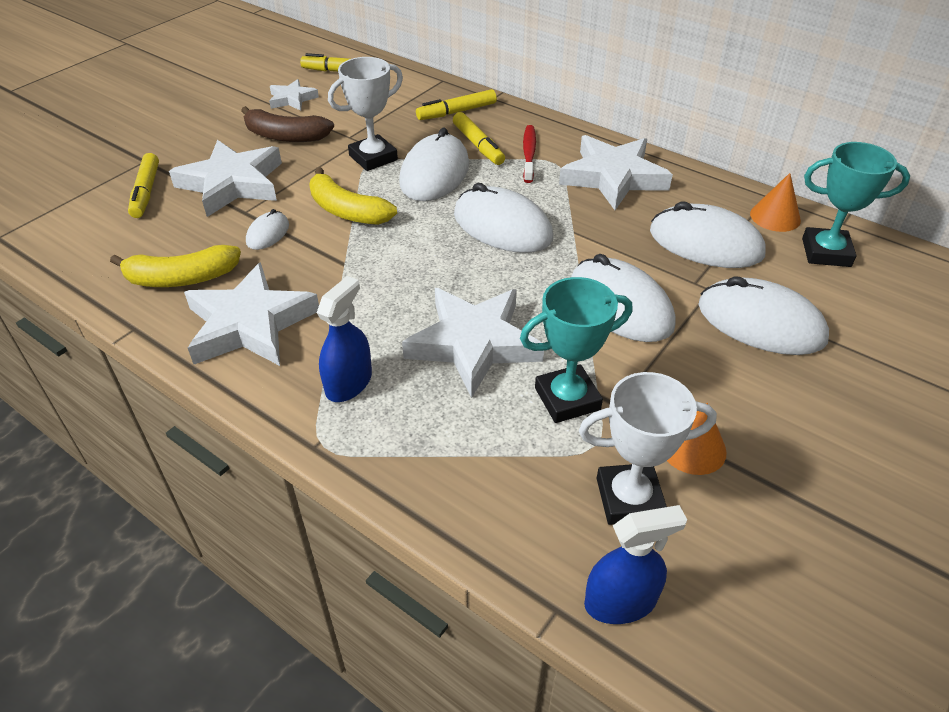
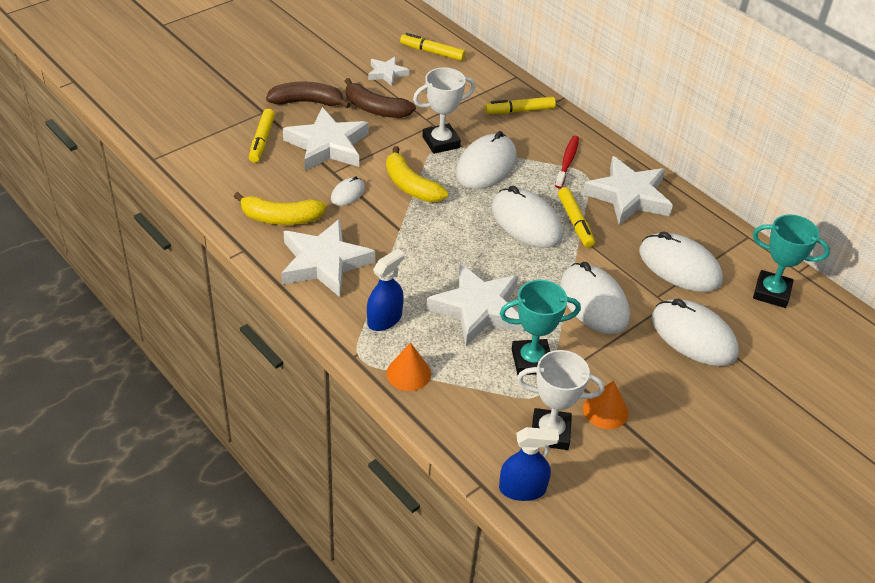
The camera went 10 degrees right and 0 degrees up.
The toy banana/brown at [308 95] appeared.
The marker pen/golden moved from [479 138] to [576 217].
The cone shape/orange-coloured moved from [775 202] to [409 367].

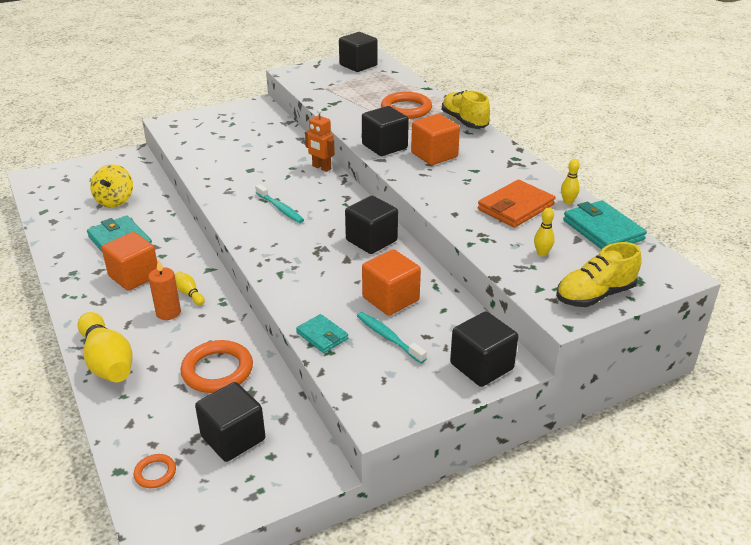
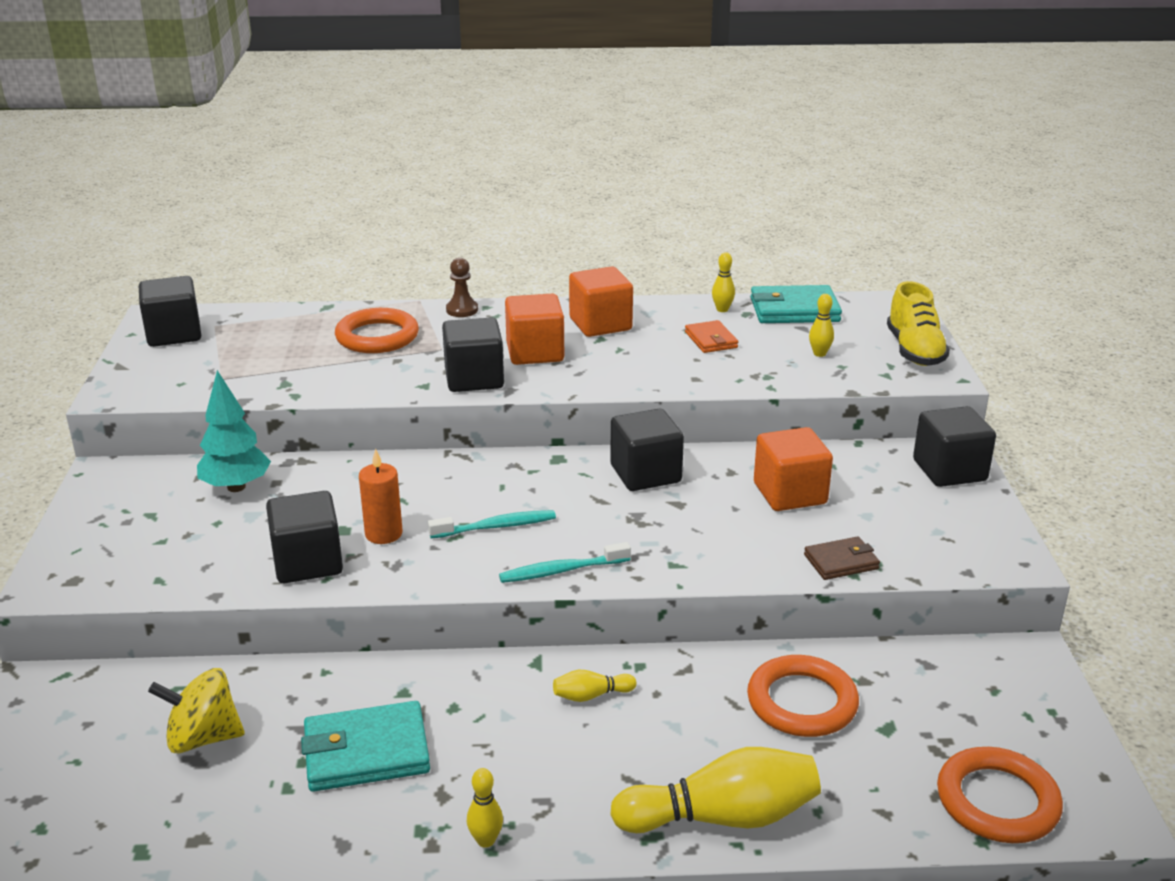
The camera went 65 degrees left and 5 degrees down.
The toy robot/orange-coloured at [320 140] disappeared.
The fir tree/teal at [234 431] appeared.
The bowling pin/golden at [485 808] appeared.
The block/orange-coloured moved from [129 261] to [601 301].
The wax candle/orange-coloured moved from [164 290] to [381 496].
The block/black moved from [230 422] to [304 537].
The toothbrush/teal moved from [392 337] to [565 562].
The sneaker/golden at [466 109] was replaced by the chess pawn/brown at [462 287].
The card wallet/teal at [322 333] became the card wallet/brown at [842 558].
The spinning top/golden at [111 185] turned 150 degrees clockwise.
The torus/orange-coloured at [154 471] changed to 1.98 times the size.
The card wallet/orange-coloured at [516 204] changed to 0.59 times the size.

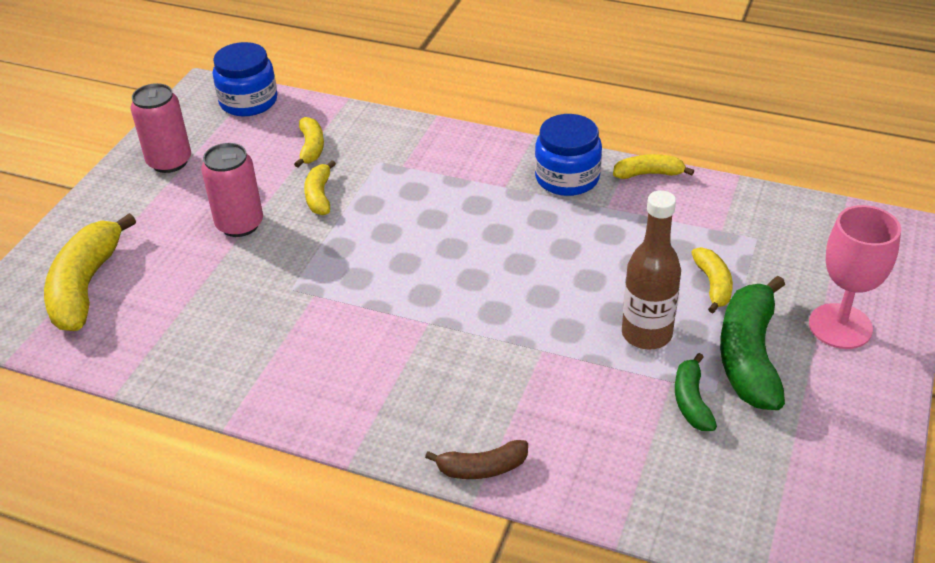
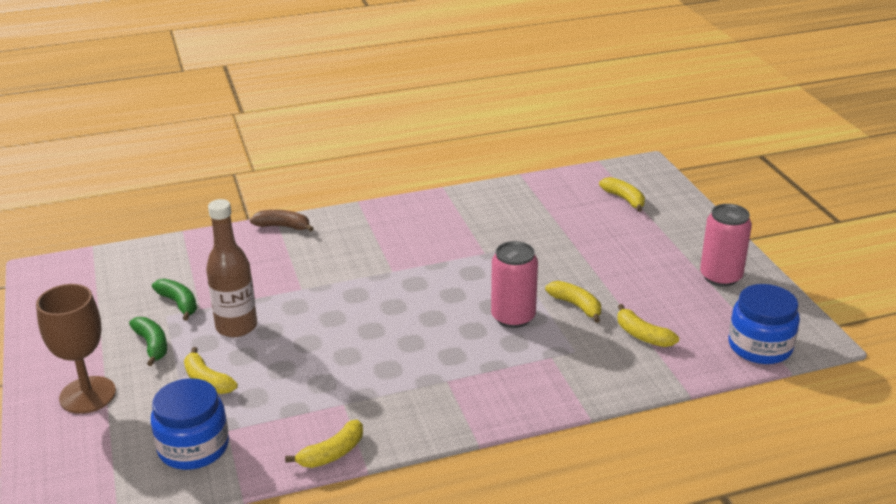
The camera went 140 degrees right and 10 degrees down.
The tin/rose-pink moved from [232 190] to [514 284].
The preserve jar/blue moved from [568 155] to [190 424].
The wine glass/rose-pink at [855 277] became the wine glass/brown at [76 349].
The toy banana/brown at [476 459] turned 60 degrees clockwise.
The toy banana/golden at [90 272] changed to 0.54 times the size.
The toy banana/green at [752 343] changed to 0.54 times the size.

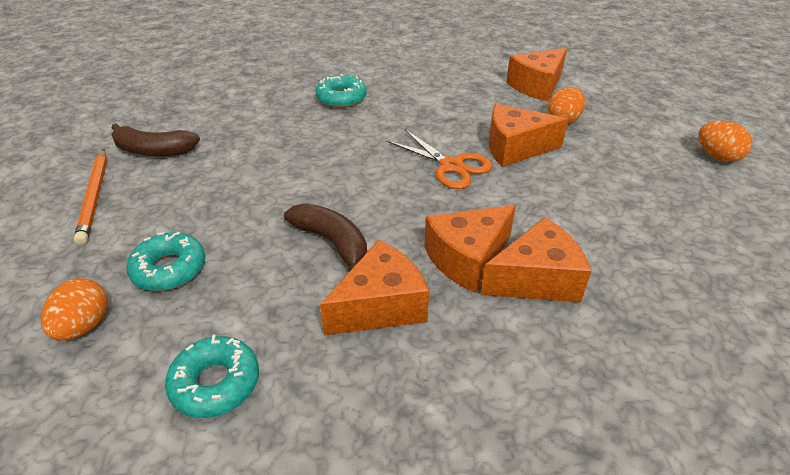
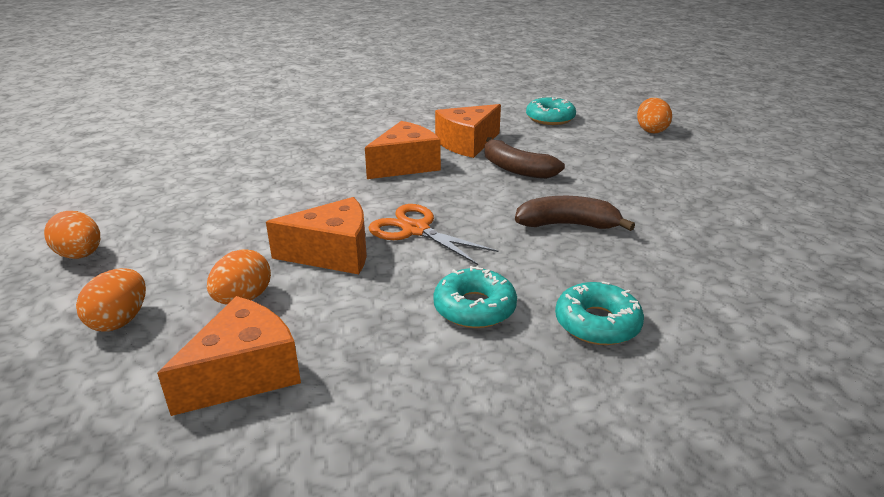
The camera went 175 degrees right and 10 degrees down.
The lead pencil/orange-coloured at [90 197] disappeared.
The cheese/orange-coloured at [536 259] disappeared.
The egg shape/orange-coloured at [111 300] appeared.
The toy banana/brown moved from [156 140] to [575 213].
The glazed donut/teal moved from [165 261] to [475 297].

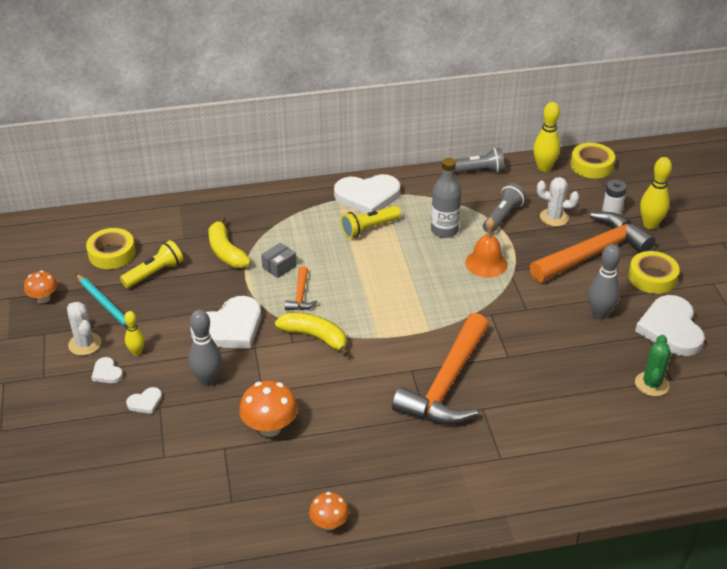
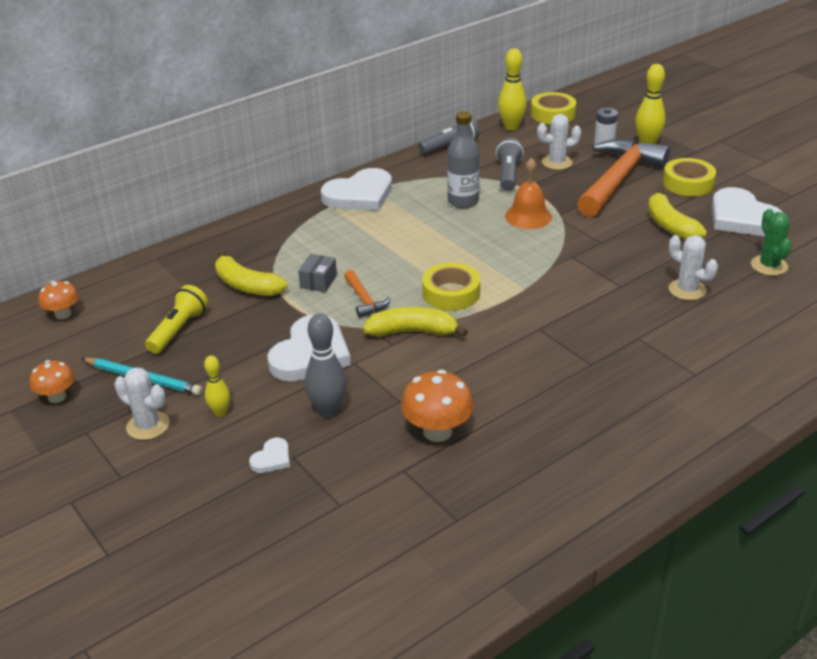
The camera went 25 degrees left and 5 degrees down.
The love heart/pure white at [107 370] disappeared.
The torch/golden at [371 222] disappeared.
The carpenter's hammer/orange-coloured at [440 368] disappeared.
The cactus/pure white at [693 268] appeared.
The sticky tape/golden moved from [111 248] to [451 287].
The toadstool/orange-coloured moved from [329 511] to [58 300].
The bowling pin/ash-grey at [604 281] was replaced by the toy banana/golden at [677 214].

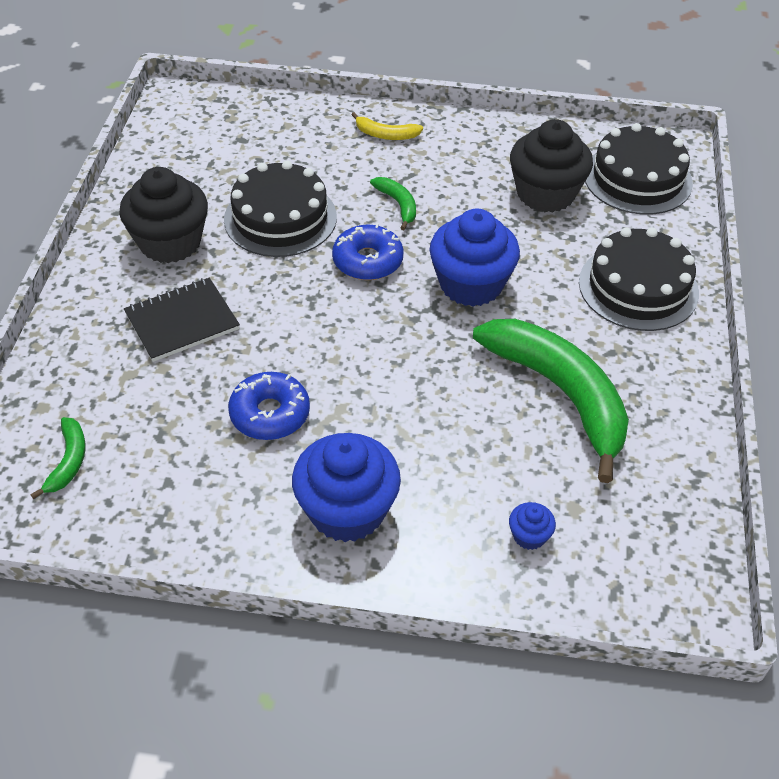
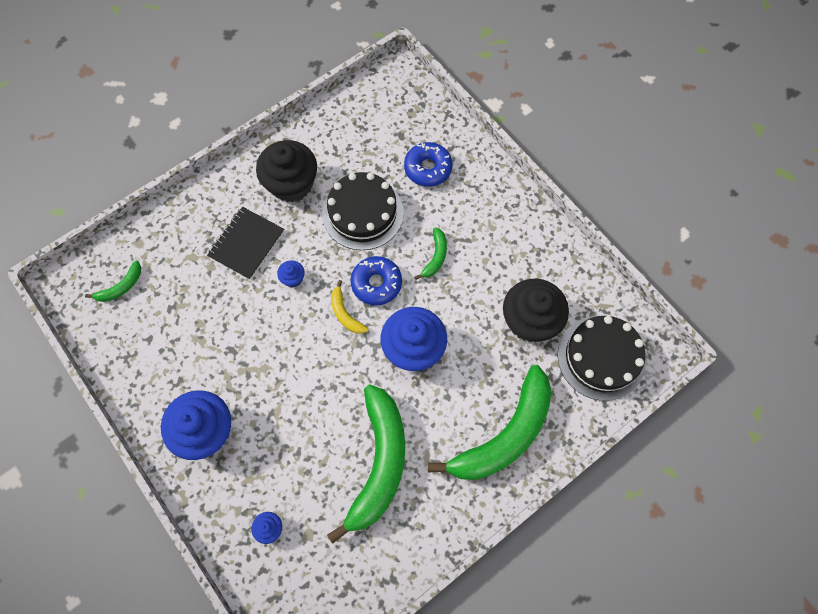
The camera went 45 degrees right and 20 degrees up.
The muffin/blue at [291 273] appeared.
The glazed donut/blue moved from [269 406] to [428 164].
The toy banana/golden moved from [387 126] to [350 307].
The cake/black at [639 279] was replaced by the toy banana/green at [490 422].
The exercise book/black at [182 320] turned 75 degrees counterclockwise.

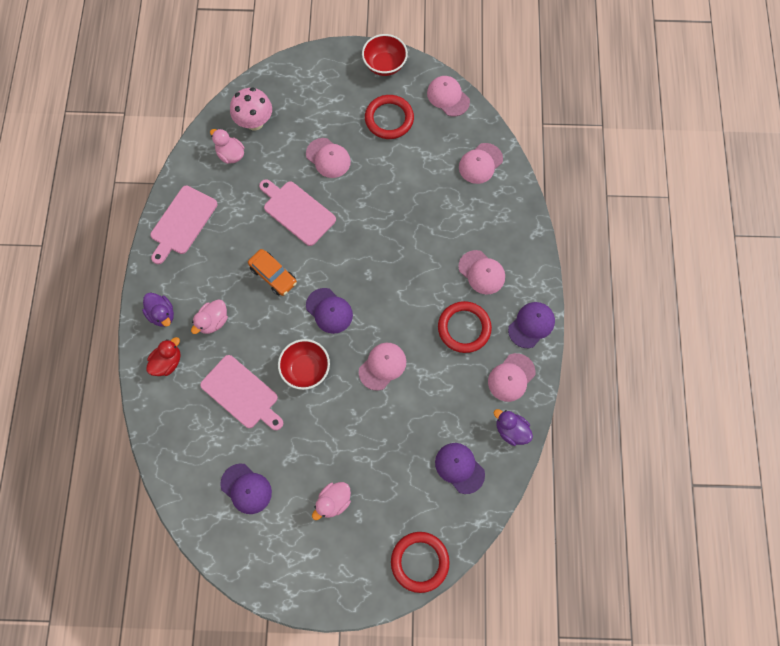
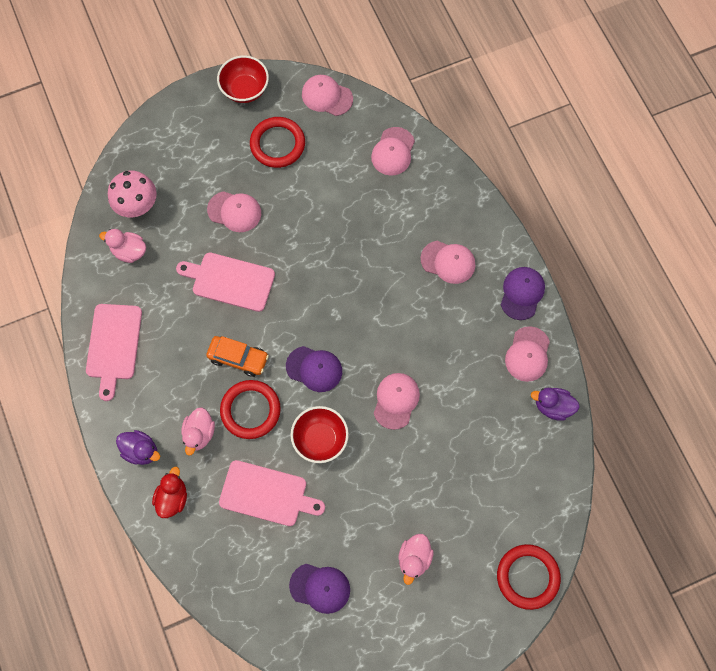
The camera went 25 degrees left and 0 degrees up.
The baseball cap/royal purple at [460 468] disappeared.
The torus/crimson moved from [465 327] to [250 409].

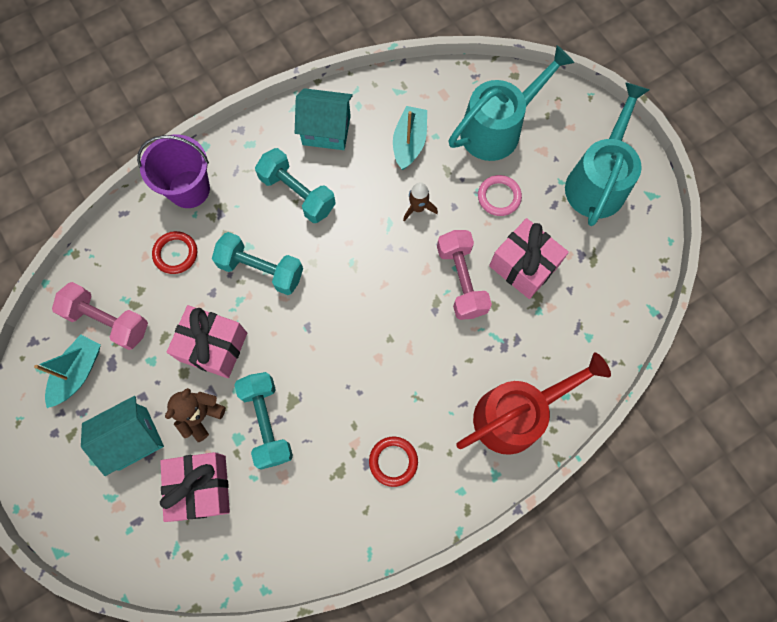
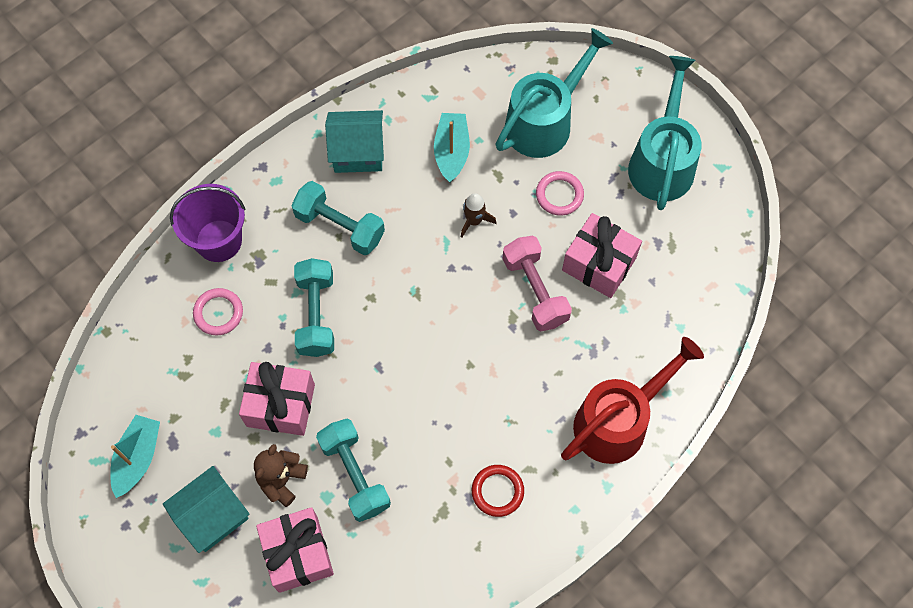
The camera went 10 degrees left and 5 degrees down.
The free weight/rose-pink at [100 316] disappeared.
The torus/crimson at [174 252] became the torus/rose-pink at [218 311].
The free weight/teal at [257 263] turned 75 degrees clockwise.

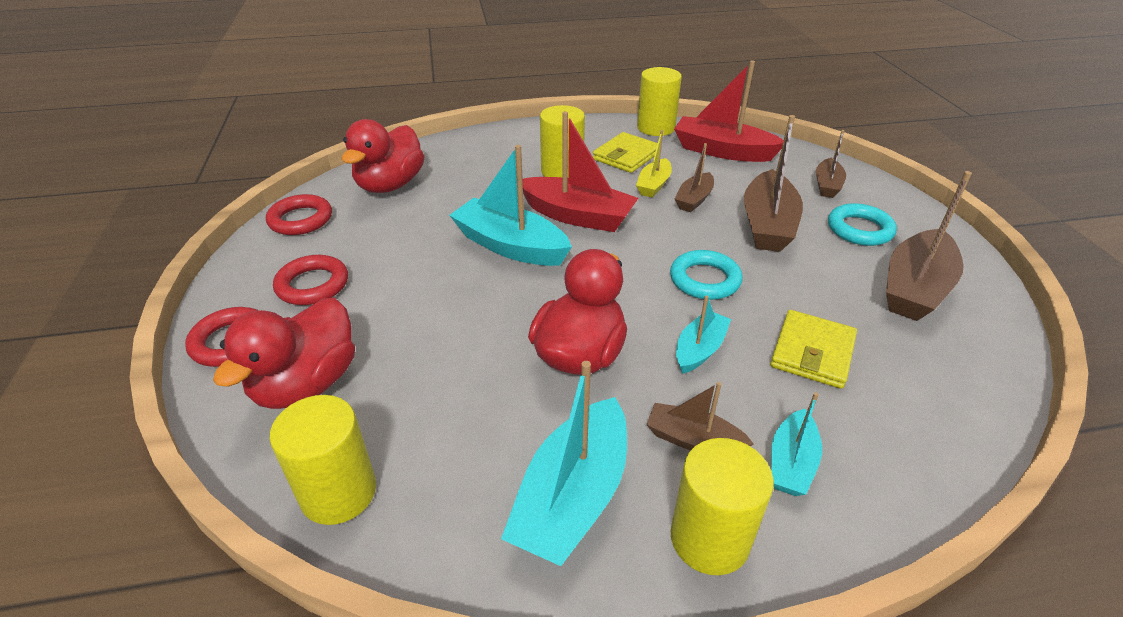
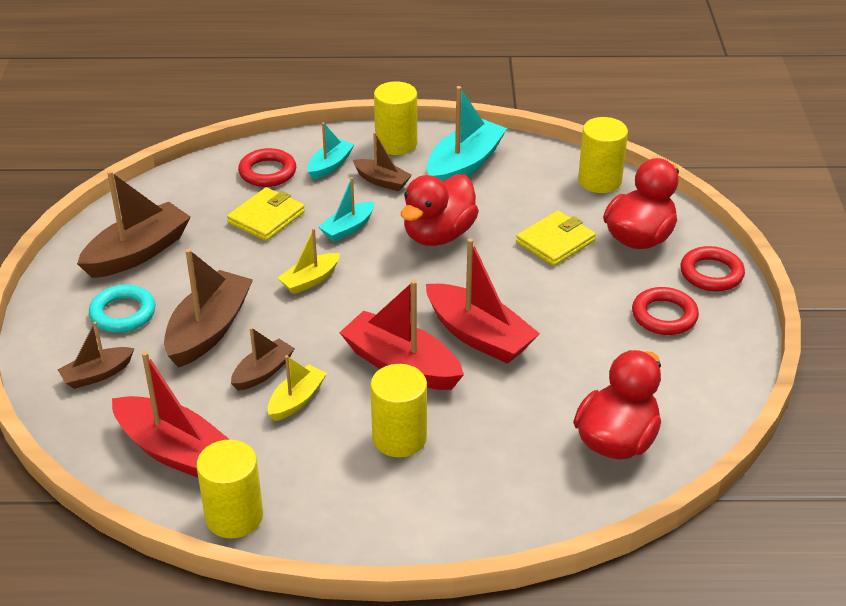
The camera went 170 degrees left and 0 degrees up.
The torus/crimson moved from [299 214] to [267 167].
The card wallet/golden moved from [625 152] to [556 238].
The torus/teal at [706 275] was replaced by the sailboat/golden at [309 261].
The sailboat/teal at [510 205] became the sailboat/crimson at [483 301].
The sailboat/brown at [831 164] turned 150 degrees counterclockwise.

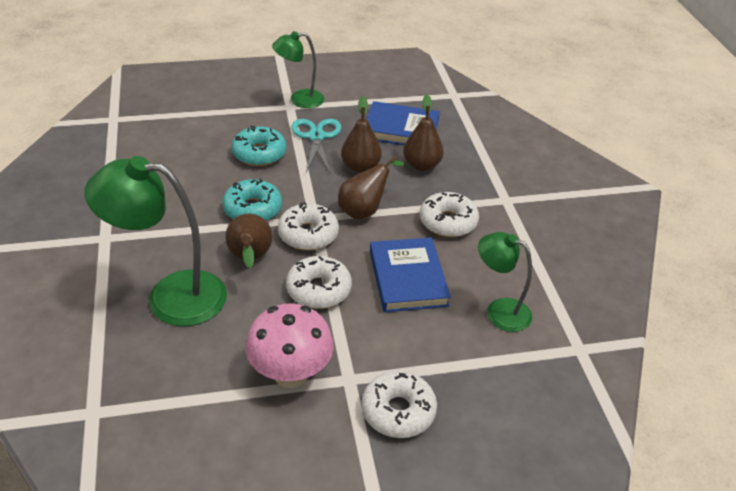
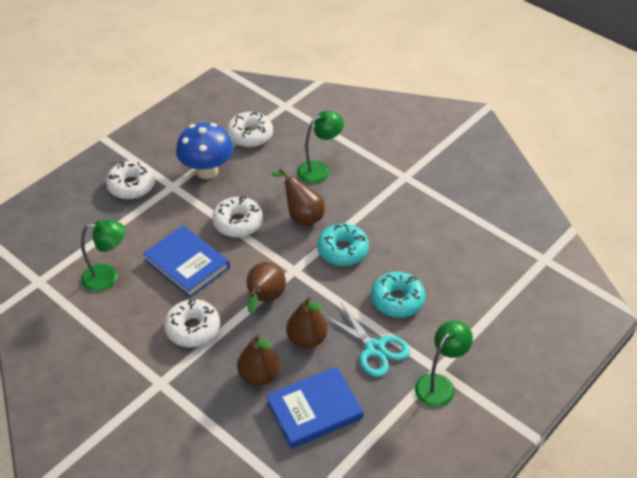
The camera went 145 degrees right and 5 degrees up.
The glazed donut/pure white moved from [308 226] to [250 129].
The toadstool/rose-pink at [290 346] became the toadstool/blue at [204 151].
The lamp/green at [156 241] changed to 0.59 times the size.

